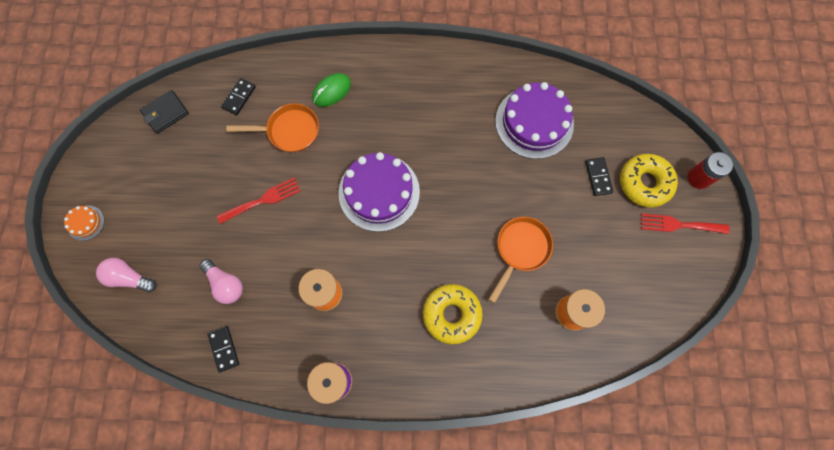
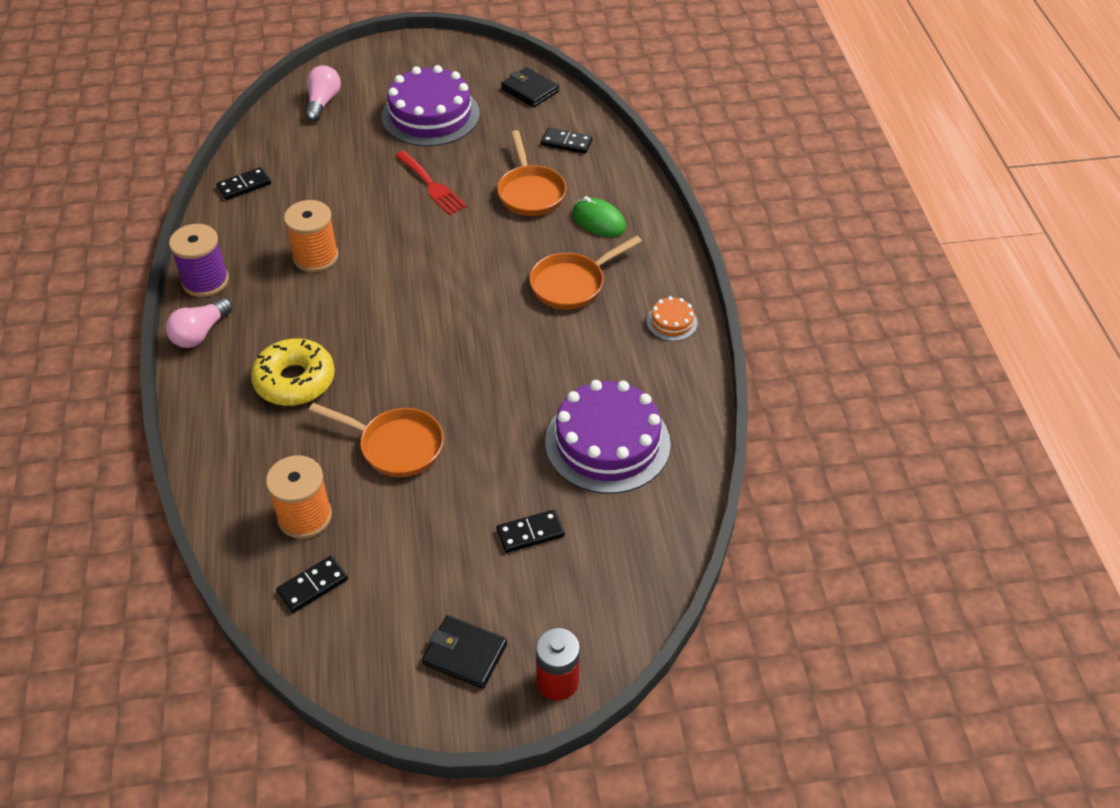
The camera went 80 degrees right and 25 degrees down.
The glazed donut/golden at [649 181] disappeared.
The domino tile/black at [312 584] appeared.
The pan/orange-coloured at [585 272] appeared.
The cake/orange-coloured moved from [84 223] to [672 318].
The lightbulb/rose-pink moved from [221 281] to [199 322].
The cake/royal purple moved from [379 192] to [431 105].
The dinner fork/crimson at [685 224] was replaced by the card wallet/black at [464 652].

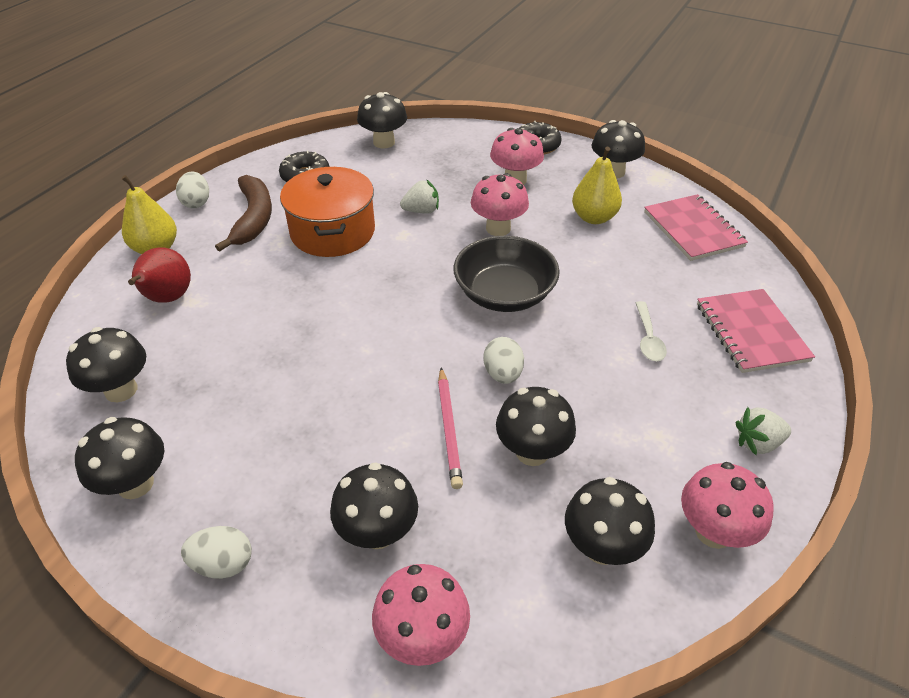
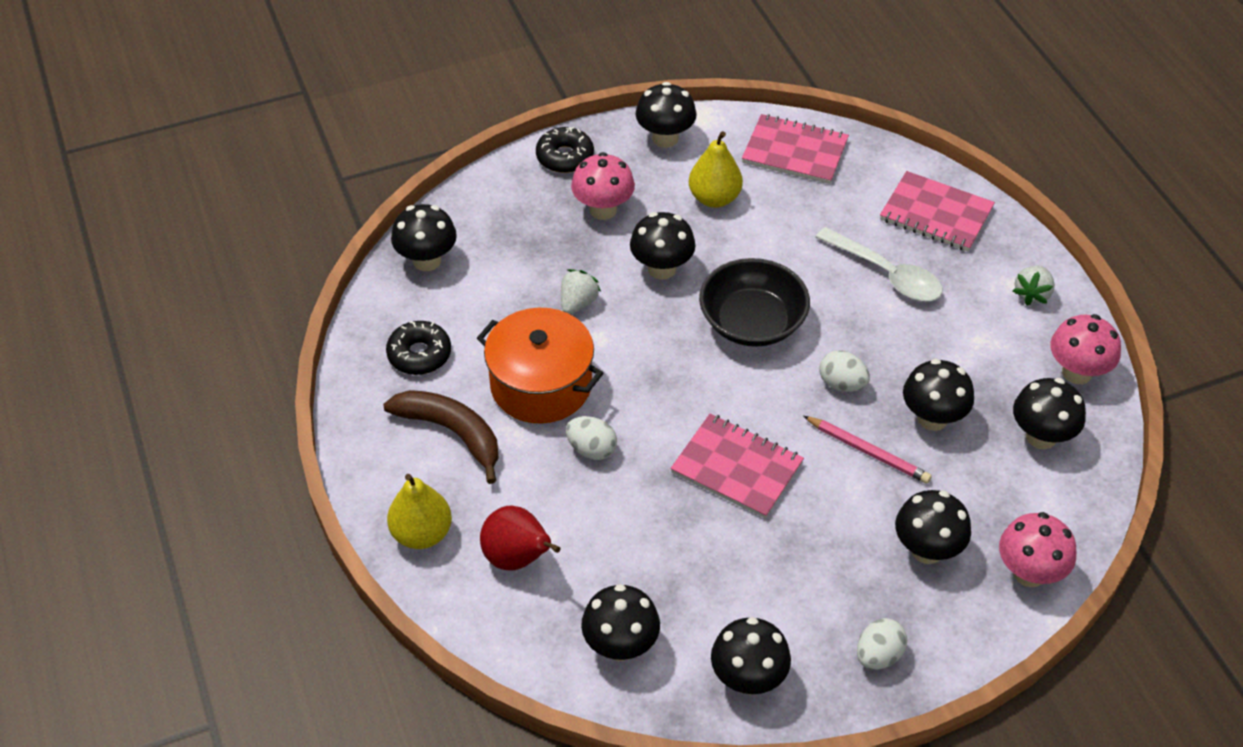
The camera went 50 degrees left and 5 degrees up.
The exercise book/rose-pink at [737 466] appeared.
The egg shape/pure white moved from [192 190] to [591 438].
The toadstool/rose-pink at [500 204] became the toadstool/black at [663 245].
The teaspoon/pure white at [651 331] changed to 1.68 times the size.

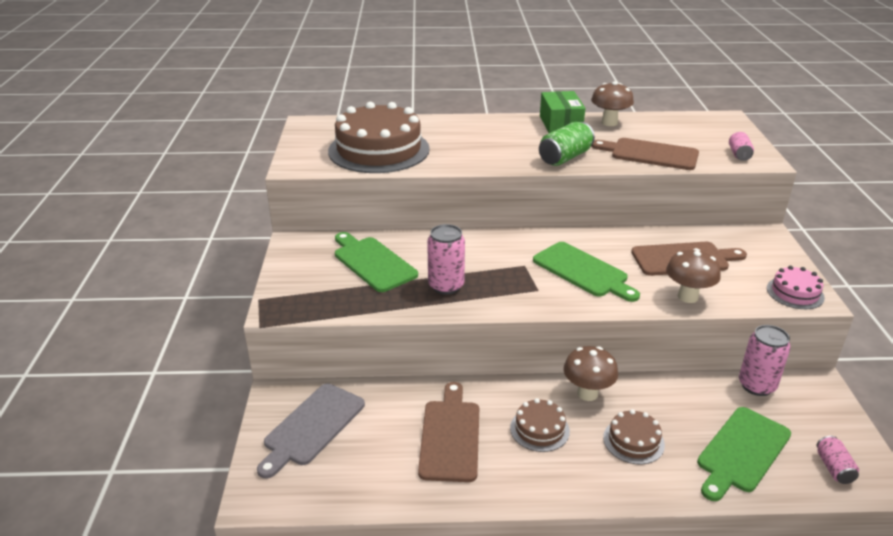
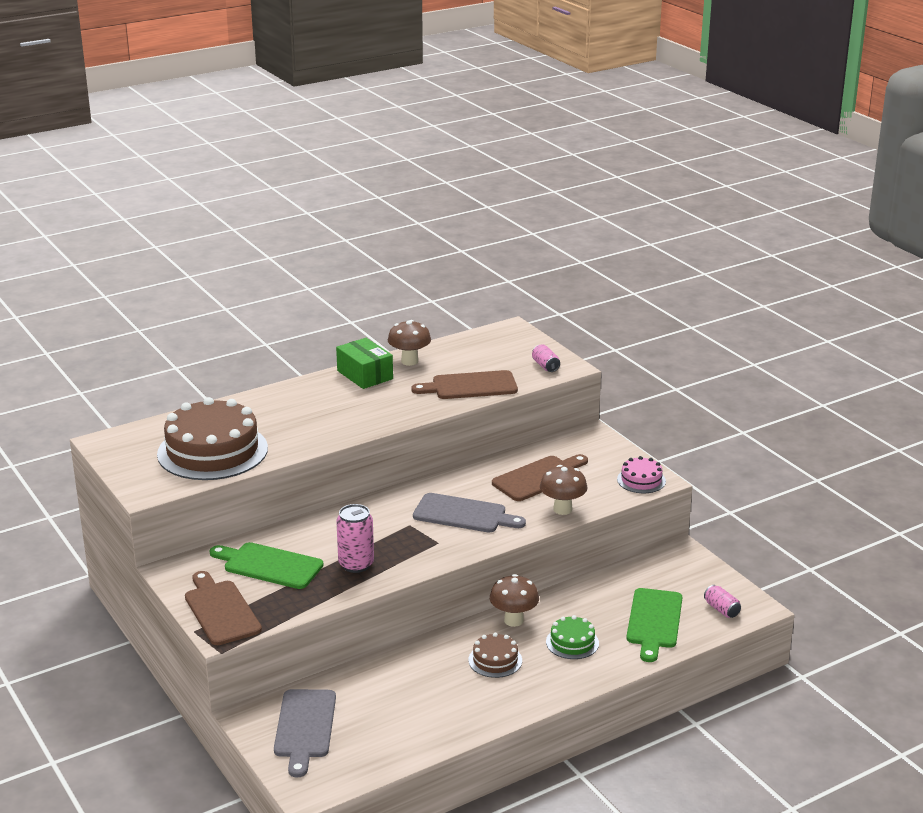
The camera went 30 degrees left and 5 degrees down.
The tin/green at [567 144] disappeared.
The tin/rose-pink at [765 360] disappeared.
The chopping board/brown moved from [448 432] to [223 608].
The chopping board/green at [586 272] became the chopping board/ash-grey at [469 512].
The cake/brown at [634 436] became the cake/green at [572 637].

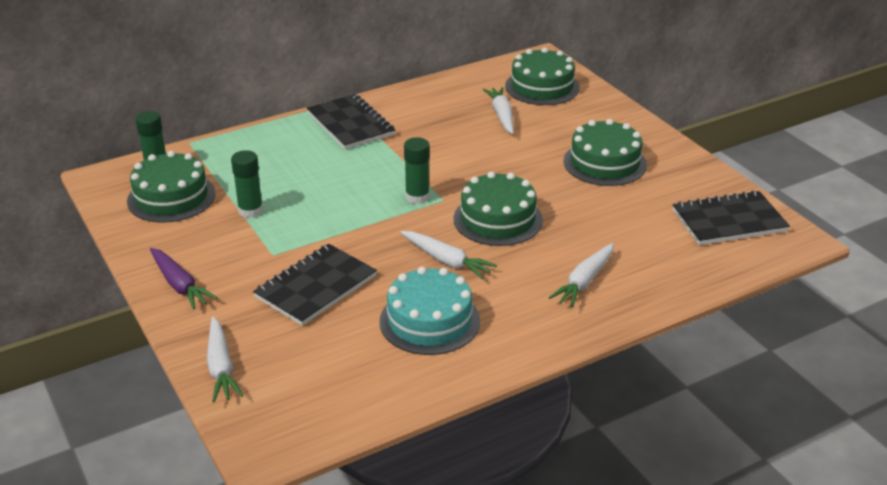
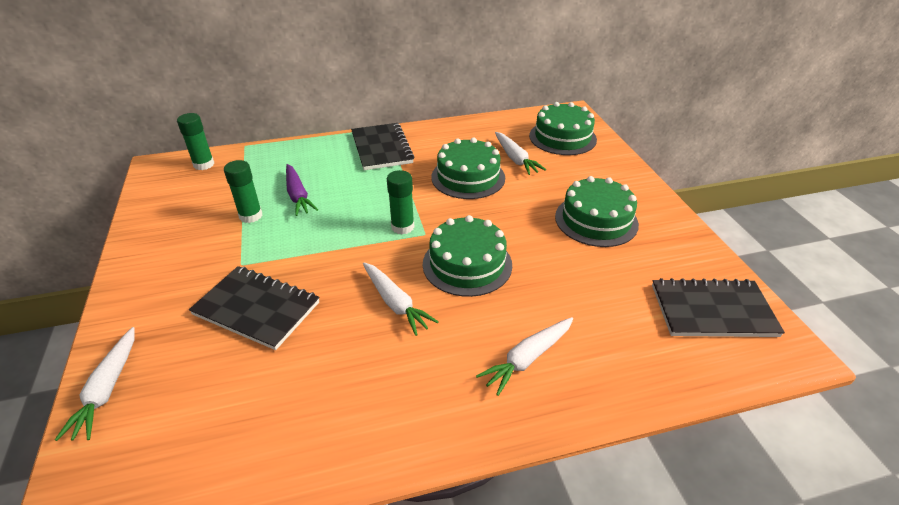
The camera went 15 degrees right and 5 degrees up.
The cake/teal at [429 311] disappeared.
The cake/green moved from [171 187] to [468 168].
The root vegetable/royal purple moved from [184 279] to [302 190].
The exercise book/black at [315 285] turned 60 degrees clockwise.
The root vegetable/pure white at [498 110] turned 150 degrees clockwise.

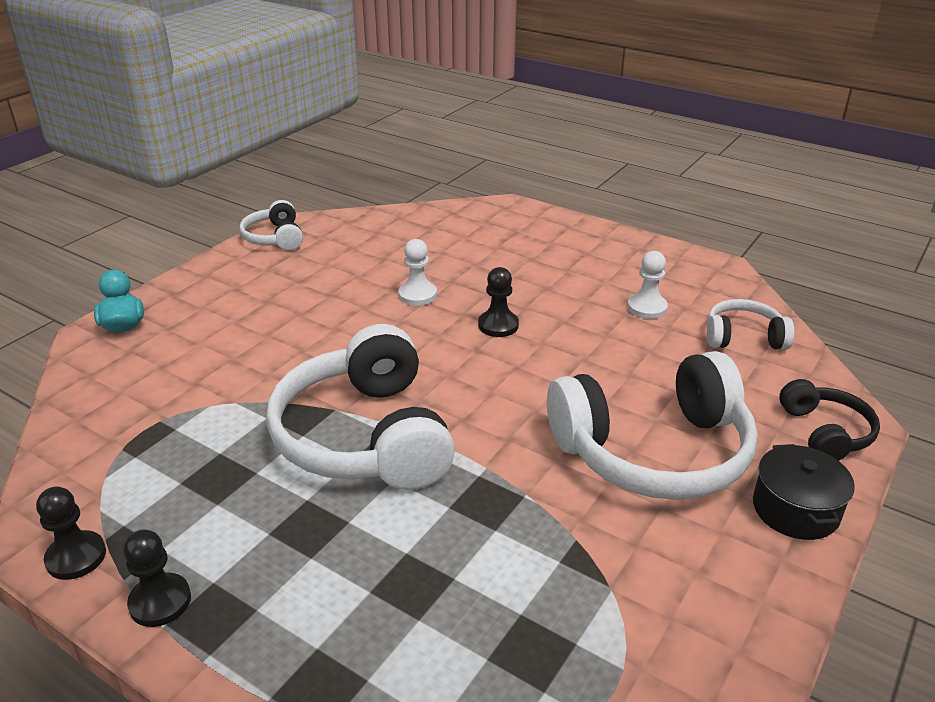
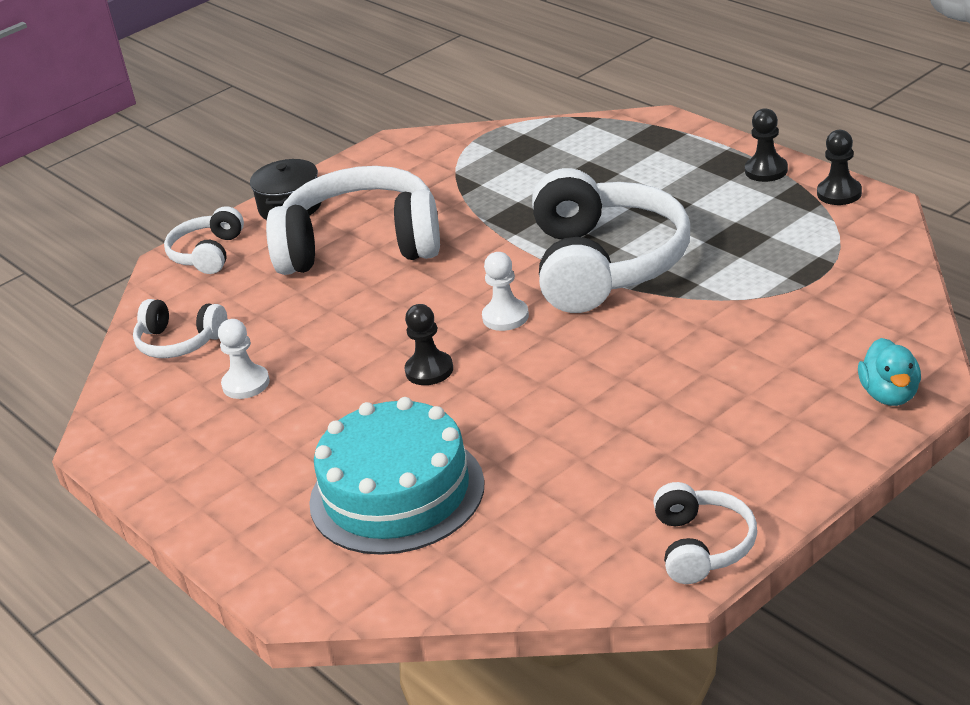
The camera went 160 degrees left and 0 degrees up.
The cake/teal at [397 476] appeared.
The chess pawn/pure white moved from [417 272] to [505 291].
The headphones/black at [829 420] became the headphones/pure white at [204 240].

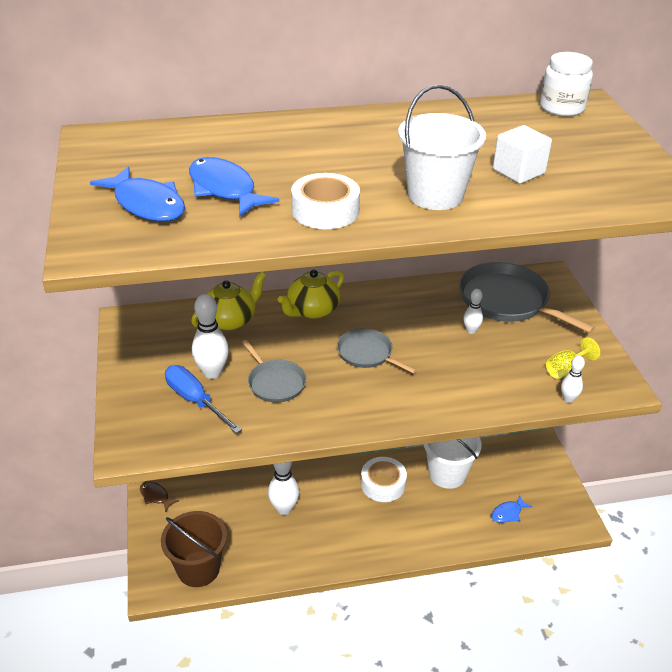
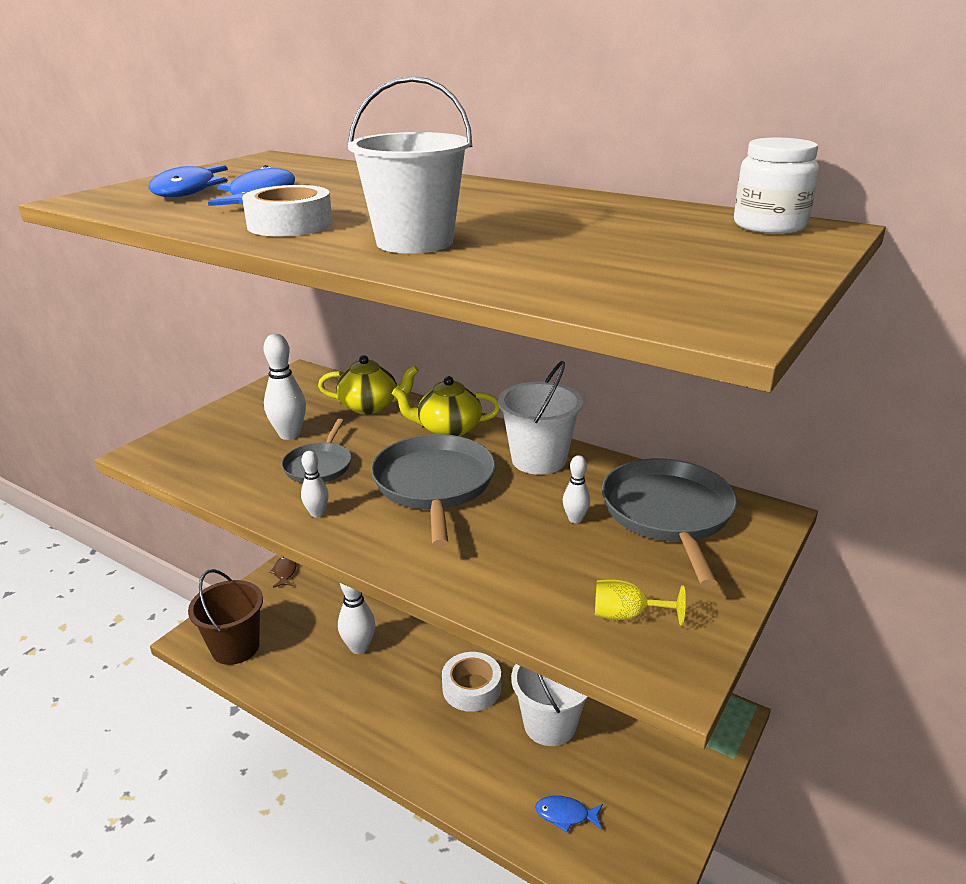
The camera went 45 degrees right and 10 degrees down.
The screwdriver/blue at [203 399] disappeared.
The block/pure white at [522 154] disappeared.
The pail/pure white at [540 418] appeared.
The bowling pin/pure white moved from [573 379] to [315 484].
The pan/ash-grey at [377 351] changed to 1.74 times the size.

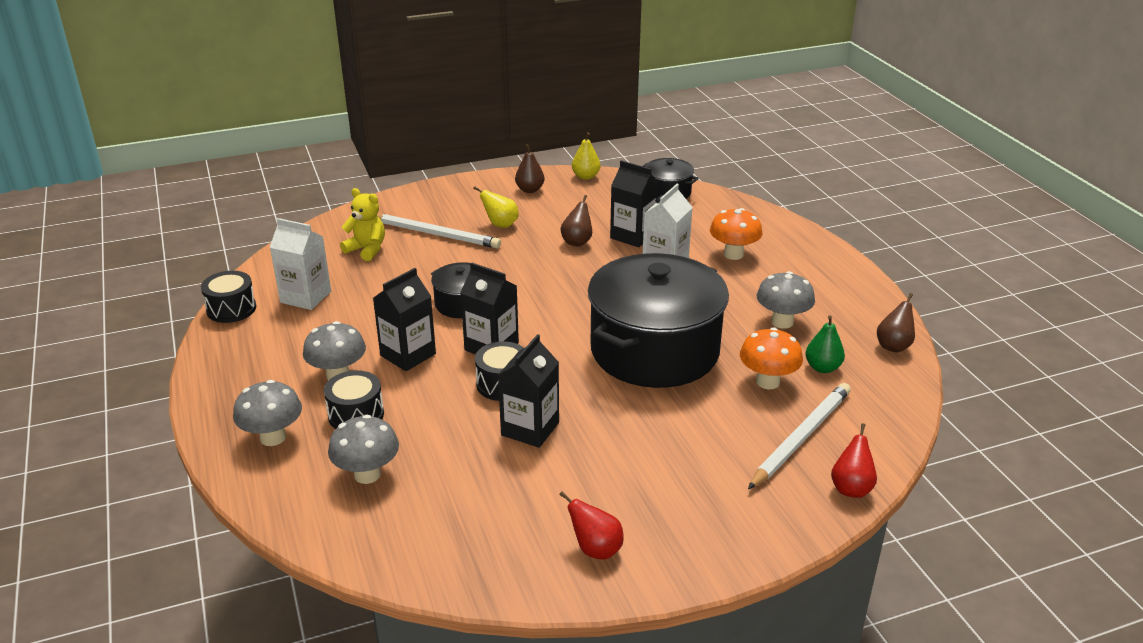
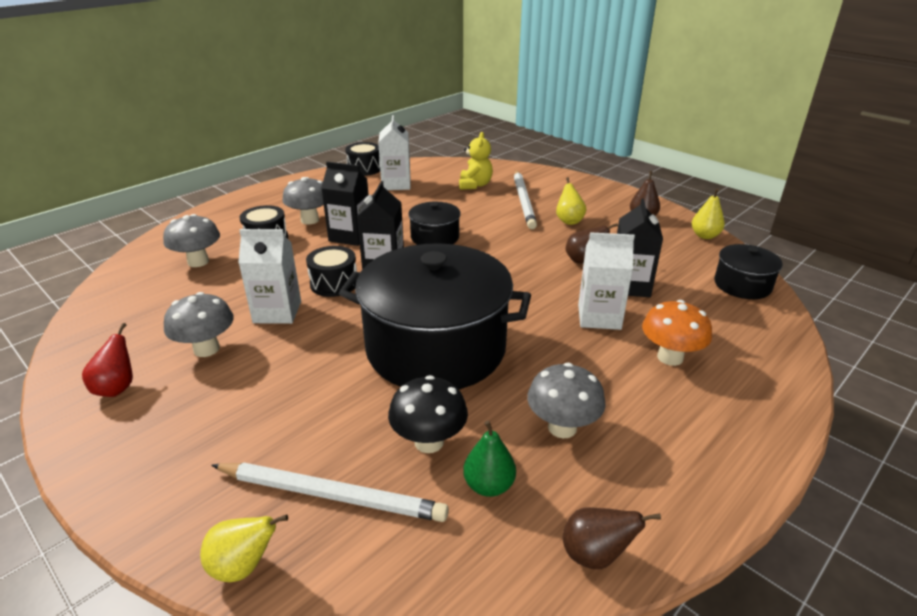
The camera went 65 degrees right and 0 degrees up.
The toadstool/ash-grey moved from [267 413] to [199 324].
The juice carton/black at [528 391] became the juice carton/pure white at [269 276].
The toadstool/orange-coloured at [771 358] became the toadstool/black at [428 414].
The pear/crimson at [854 460] became the pear/golden at [244 548].

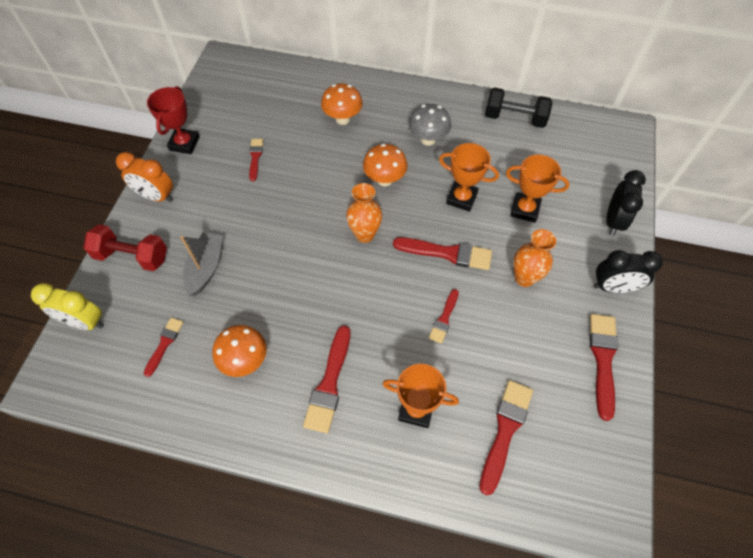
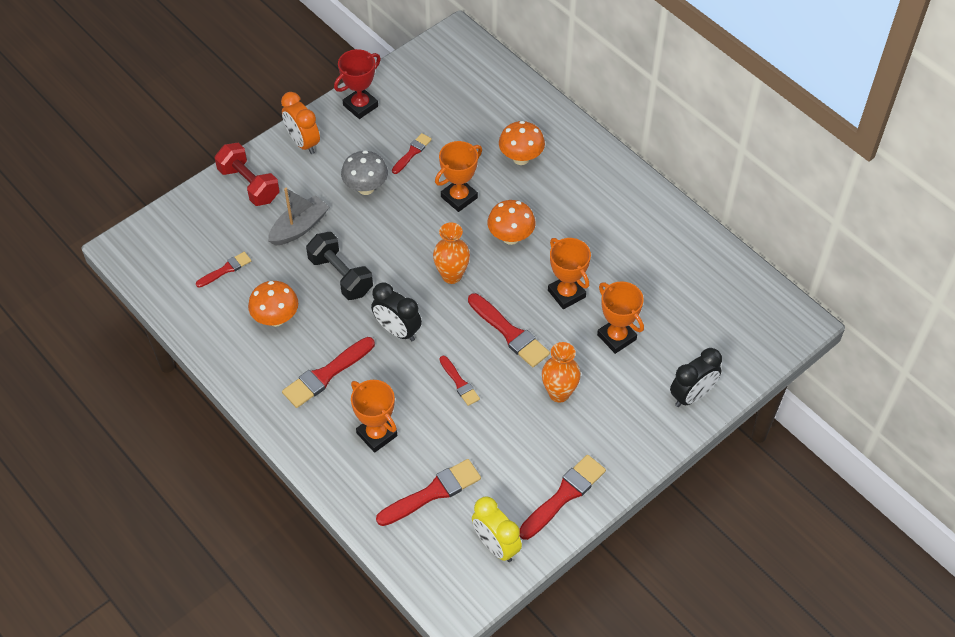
The camera went 35 degrees right and 5 degrees down.
The trophy/orange-coloured at [458 176] appeared.
The alarm clock/golden moved from [67 306] to [497 529].
The toadstool/ash-grey moved from [430 125] to [364 172].
The free weight/black moved from [519 107] to [339 266].
The alarm clock/black moved from [628 271] to [396 311].
The brush/crimson at [444 316] turned 90 degrees counterclockwise.

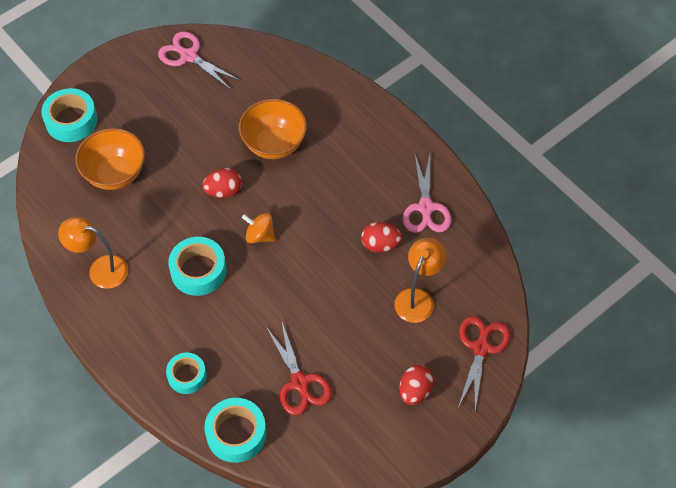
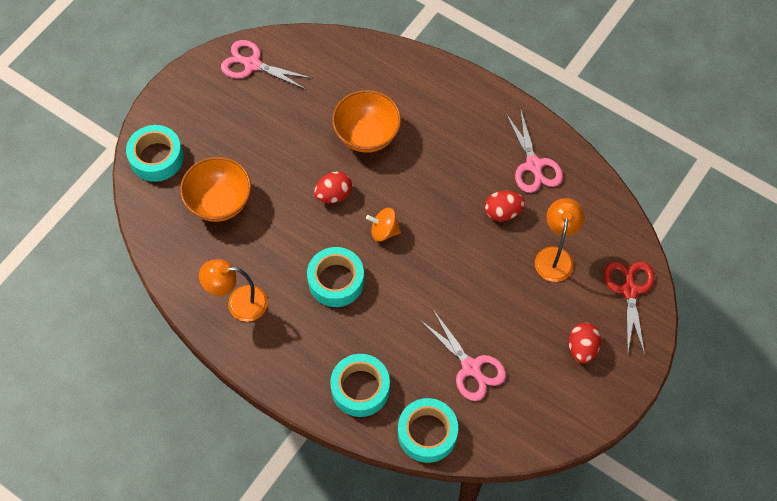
The camera went 15 degrees left and 5 degrees up.
The pair of scissors/crimson at [299 368] became the pair of scissors/rose-pink at [463 356].
The sticky tape/teal at [186 373] changed to 1.51 times the size.

